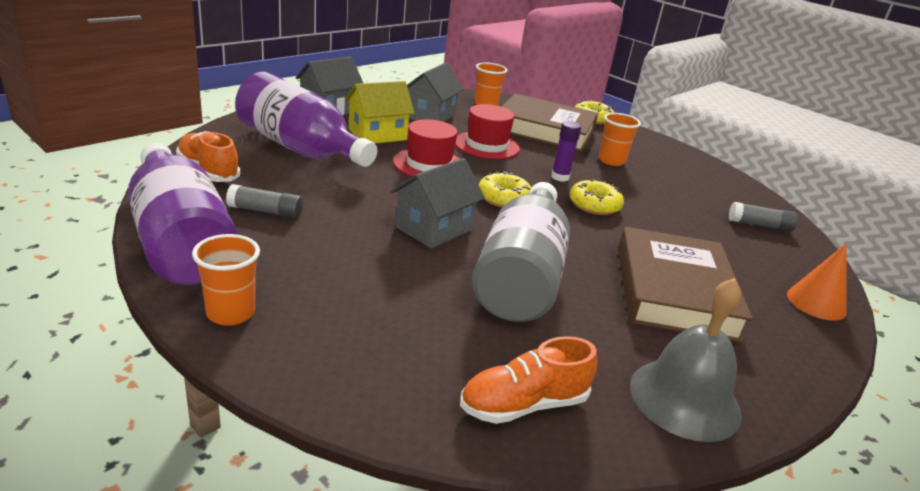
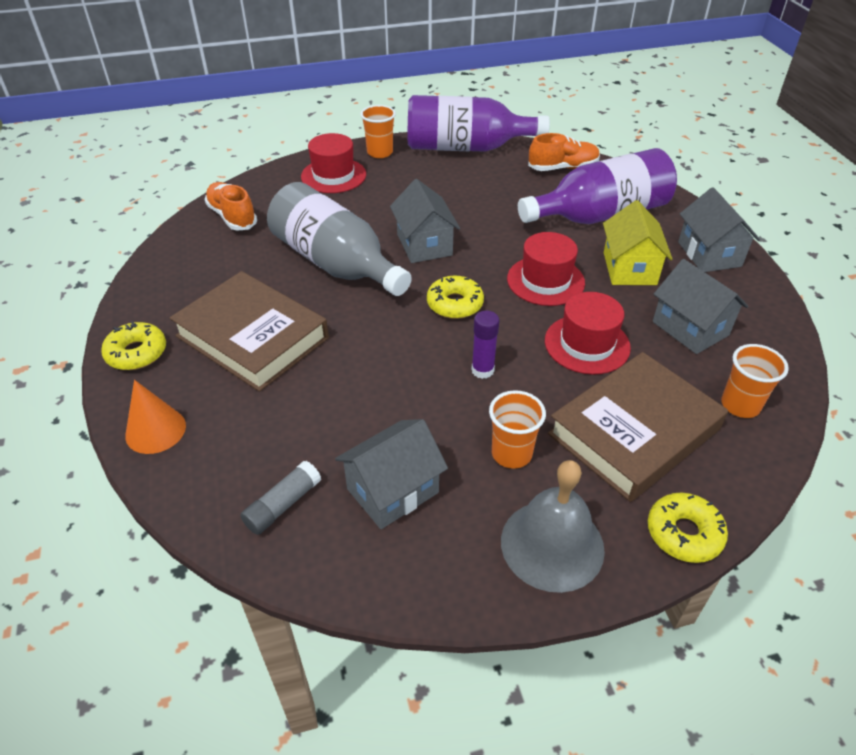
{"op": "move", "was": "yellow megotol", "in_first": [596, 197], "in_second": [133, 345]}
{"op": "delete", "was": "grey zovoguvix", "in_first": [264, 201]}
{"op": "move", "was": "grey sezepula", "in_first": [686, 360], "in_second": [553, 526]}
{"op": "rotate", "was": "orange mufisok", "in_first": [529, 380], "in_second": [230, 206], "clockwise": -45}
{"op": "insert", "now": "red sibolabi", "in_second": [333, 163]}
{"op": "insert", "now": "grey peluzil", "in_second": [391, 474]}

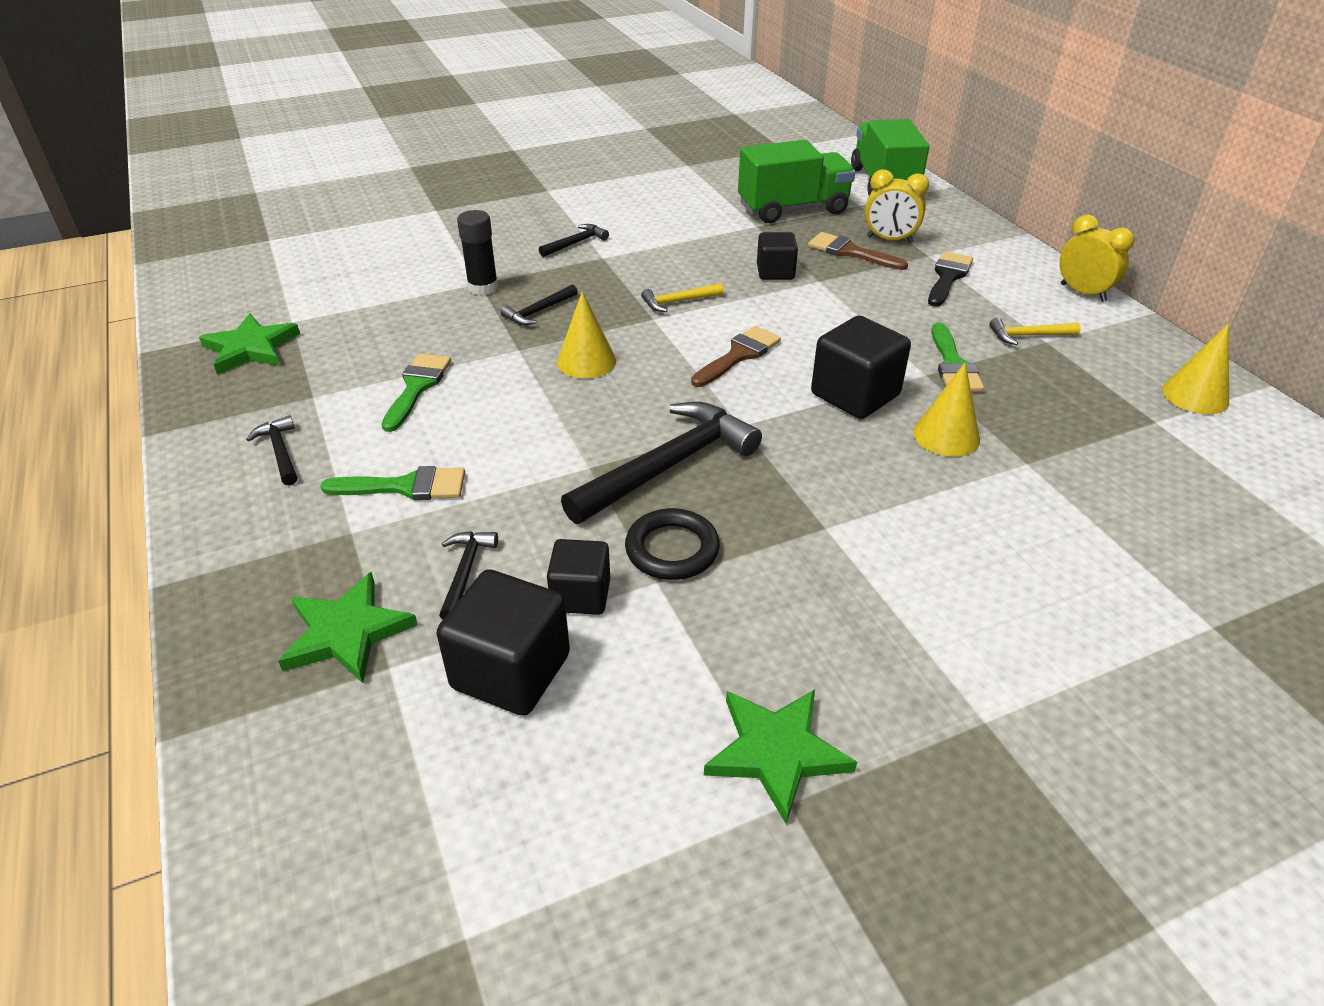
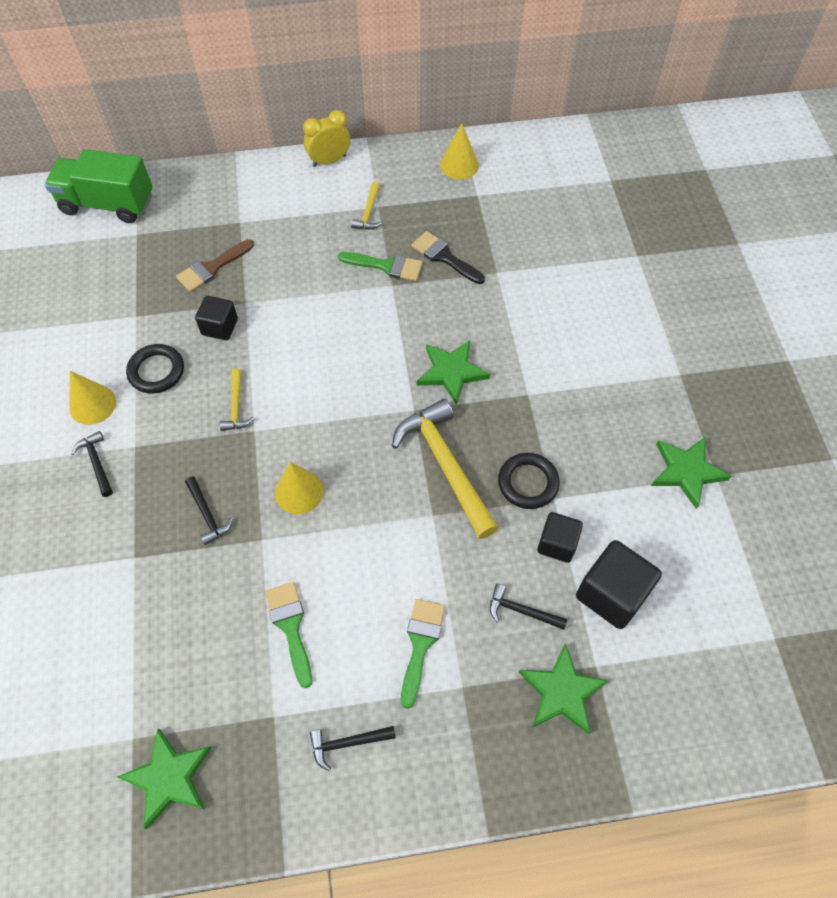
{"op": "delete", "was": "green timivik", "in_first": [796, 181]}
{"op": "delete", "was": "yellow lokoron", "in_first": [897, 206]}
{"op": "delete", "was": "black zovoguvix", "in_first": [477, 252]}
{"op": "move", "was": "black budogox", "in_first": [950, 279], "in_second": [448, 257]}
{"op": "delete", "was": "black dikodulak", "in_first": [861, 367]}
{"op": "delete", "was": "brown budogox", "in_first": [736, 356]}
{"op": "rotate", "was": "green budogox", "in_first": [416, 392], "in_second": [288, 635], "clockwise": 45}
{"op": "move", "was": "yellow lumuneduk", "in_first": [946, 410], "in_second": [92, 398]}
{"op": "recolor", "was": "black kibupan", "now": "yellow kibupan", "in_first": [661, 463], "in_second": [445, 469]}
{"op": "insert", "now": "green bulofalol", "in_second": [453, 372]}
{"op": "insert", "now": "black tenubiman", "in_second": [155, 369]}

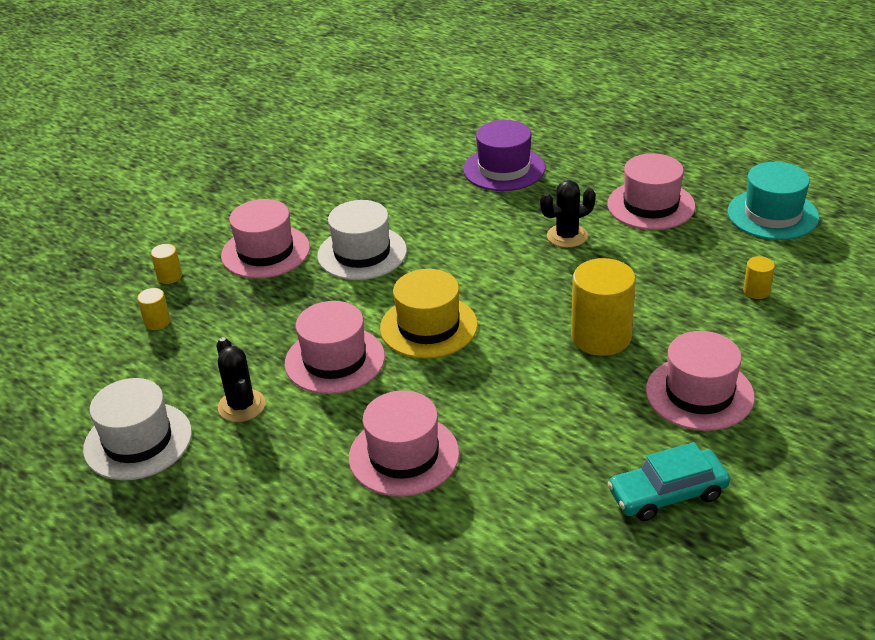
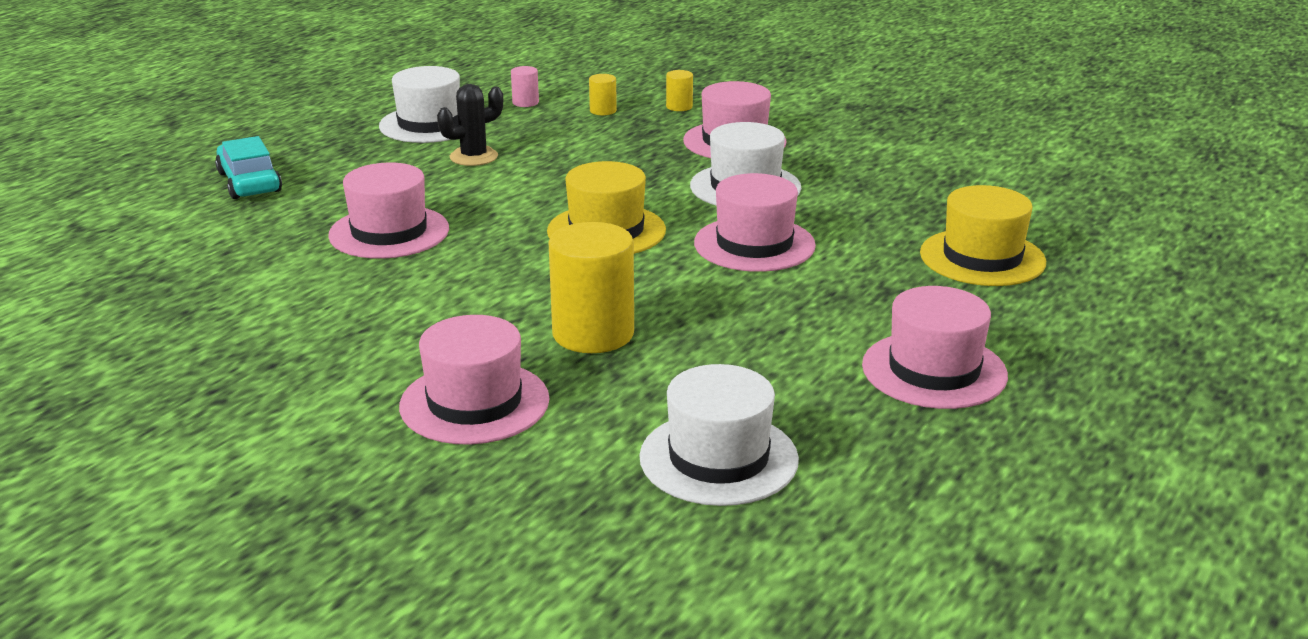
{"op": "recolor", "was": "purple sibolabi", "now": "yellow sibolabi", "in_first": [504, 155], "in_second": [983, 235]}
{"op": "delete", "was": "turquoise sibolabi", "in_first": [773, 201]}
{"op": "delete", "was": "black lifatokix", "in_first": [568, 214]}
{"op": "replace", "was": "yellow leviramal", "now": "white sibolabi", "in_first": [759, 277], "in_second": [719, 435]}
{"op": "move", "was": "pink sibolabi", "in_first": [335, 347], "in_second": [755, 222]}
{"op": "move", "was": "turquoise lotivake", "in_first": [668, 481], "in_second": [248, 167]}
{"op": "insert", "now": "pink leviramal", "in_second": [525, 86]}

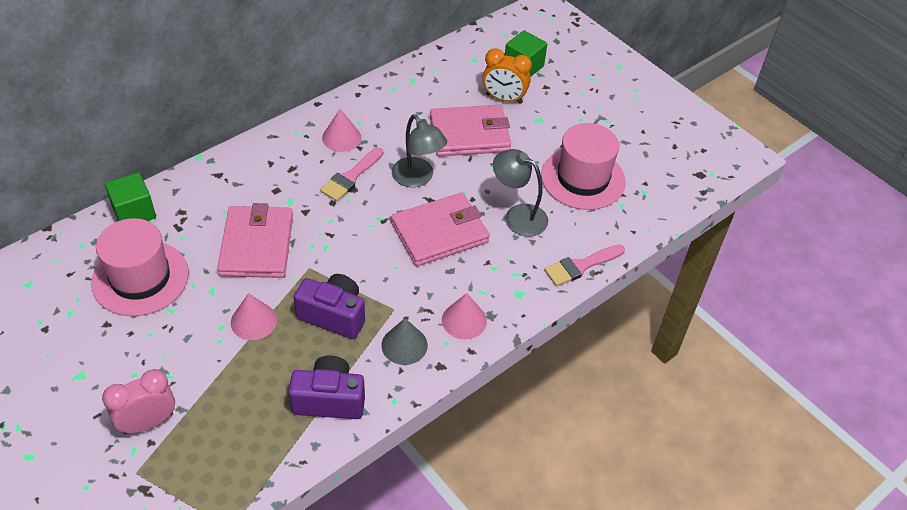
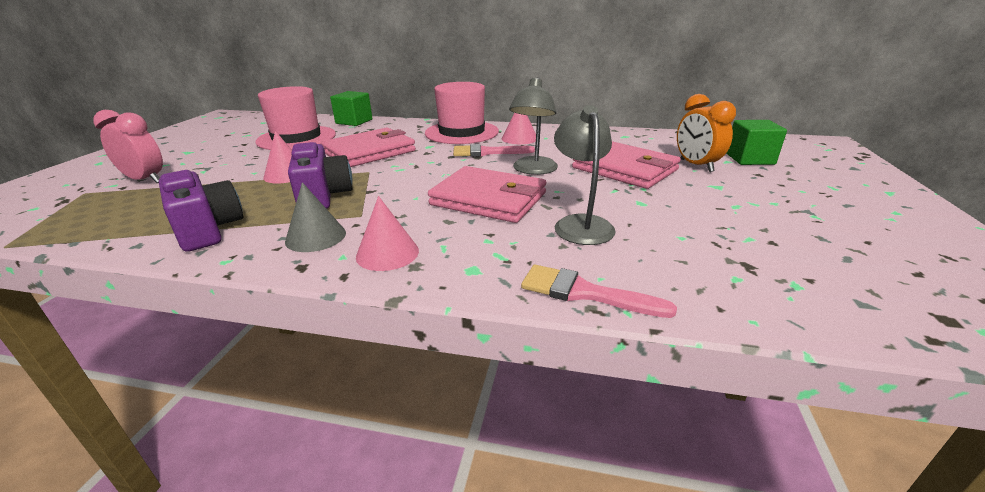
{"op": "move", "was": "pink sibolabi", "in_first": [583, 166], "in_second": [462, 113]}

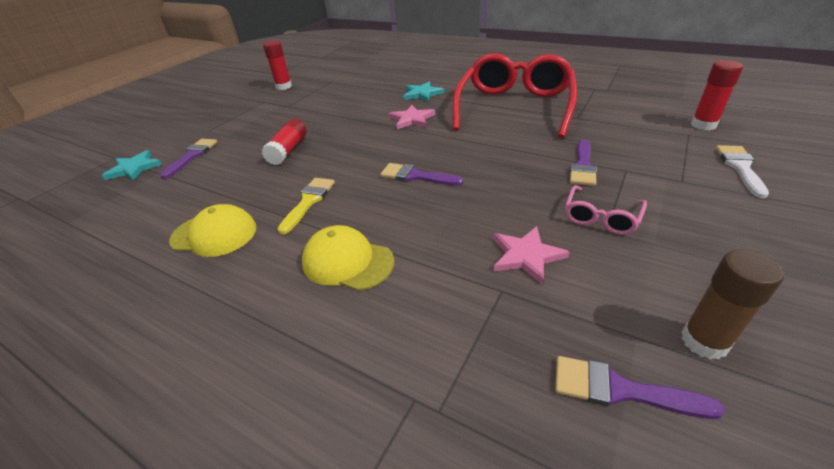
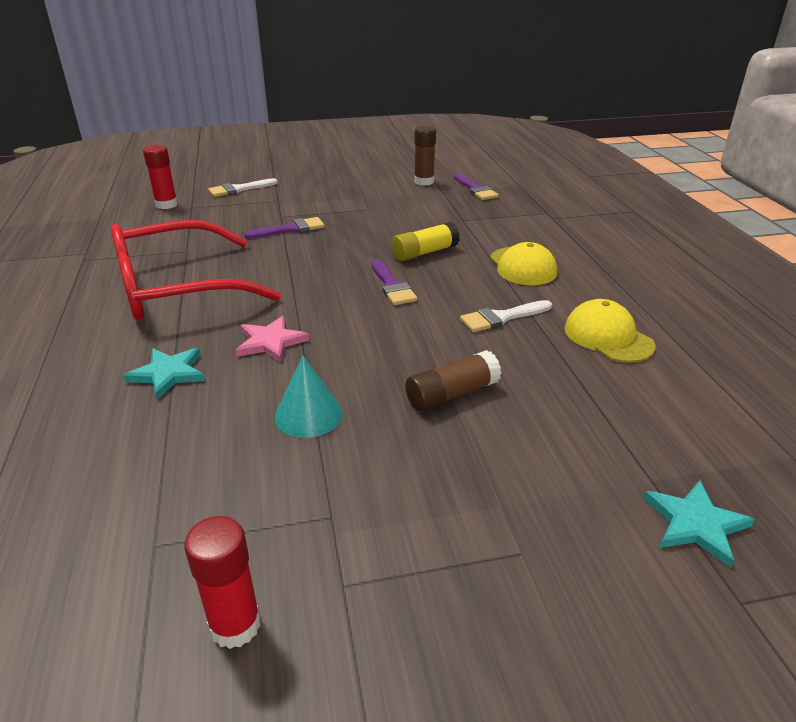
{"op": "recolor", "was": "red zovoguvix", "now": "brown zovoguvix", "in_first": [284, 142], "in_second": [453, 381]}
{"op": "delete", "was": "purple budogox", "in_first": [188, 159]}
{"op": "recolor", "was": "yellow budogox", "now": "white budogox", "in_first": [306, 206], "in_second": [506, 316]}
{"op": "delete", "was": "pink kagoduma", "in_first": [606, 210]}
{"op": "delete", "was": "pink bulofalol", "in_first": [531, 255]}
{"op": "insert", "now": "yellow zovoguvix", "in_second": [425, 241]}
{"op": "insert", "now": "turquoise lumuneduk", "in_second": [309, 396]}

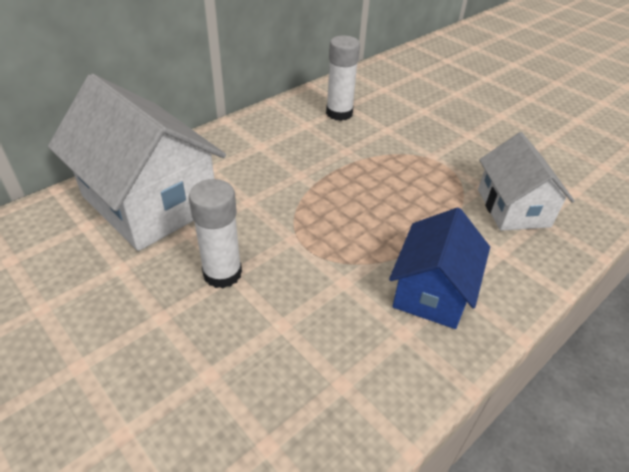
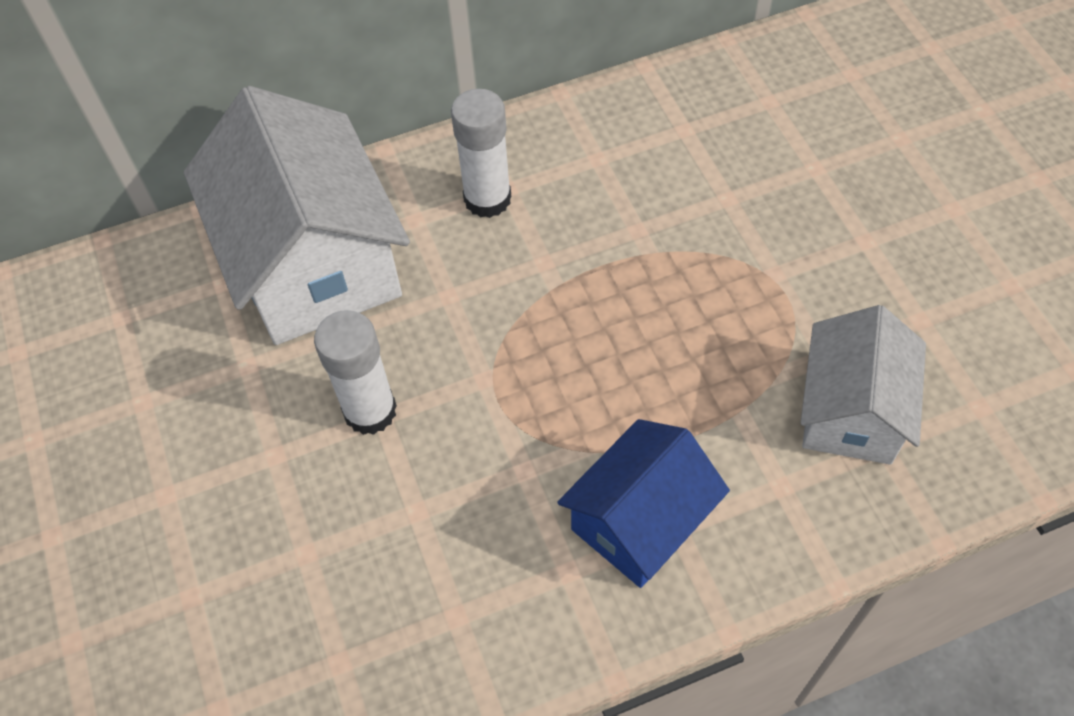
{"op": "move", "was": "white zovoguvix", "in_first": [343, 78], "in_second": [481, 153]}

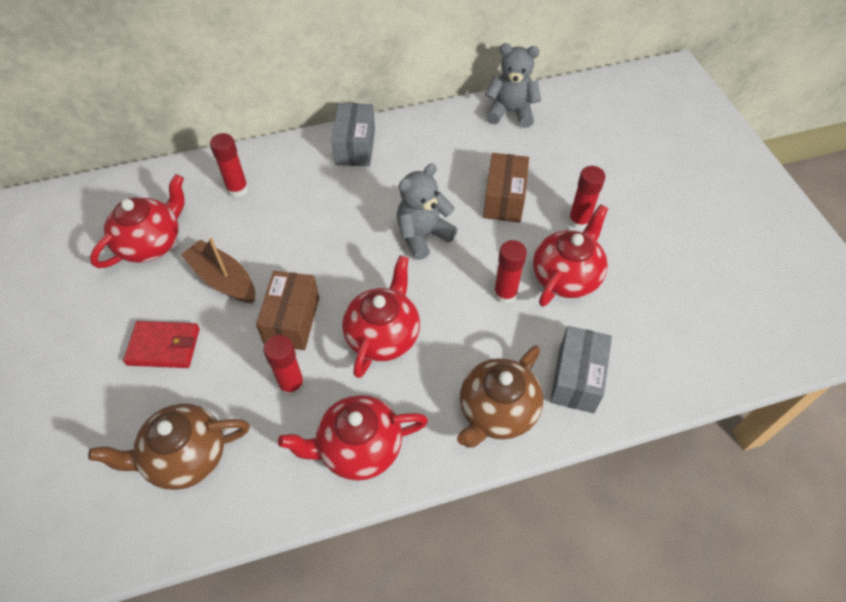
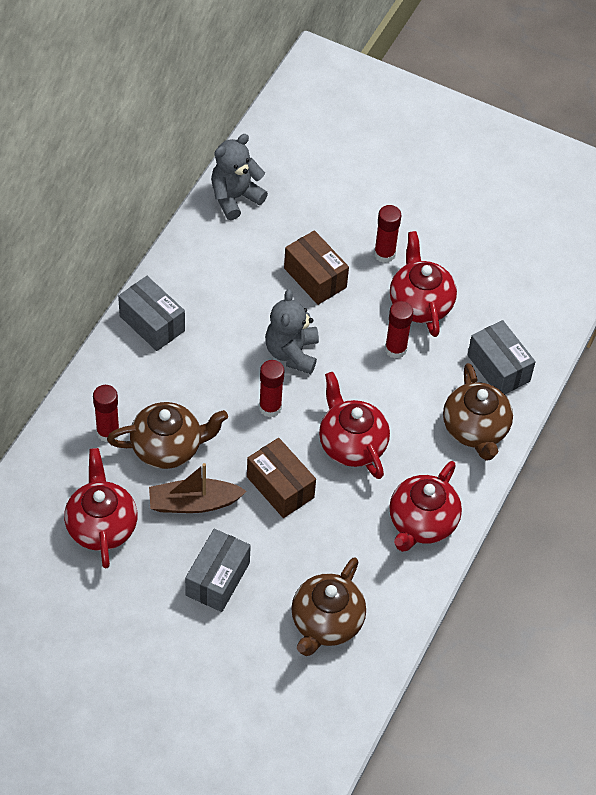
{"op": "replace", "was": "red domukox", "now": "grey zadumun", "in_first": [161, 344], "in_second": [218, 570]}
{"op": "move", "was": "red zovoguvix", "in_first": [284, 366], "in_second": [272, 388]}
{"op": "insert", "now": "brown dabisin", "in_second": [167, 435]}

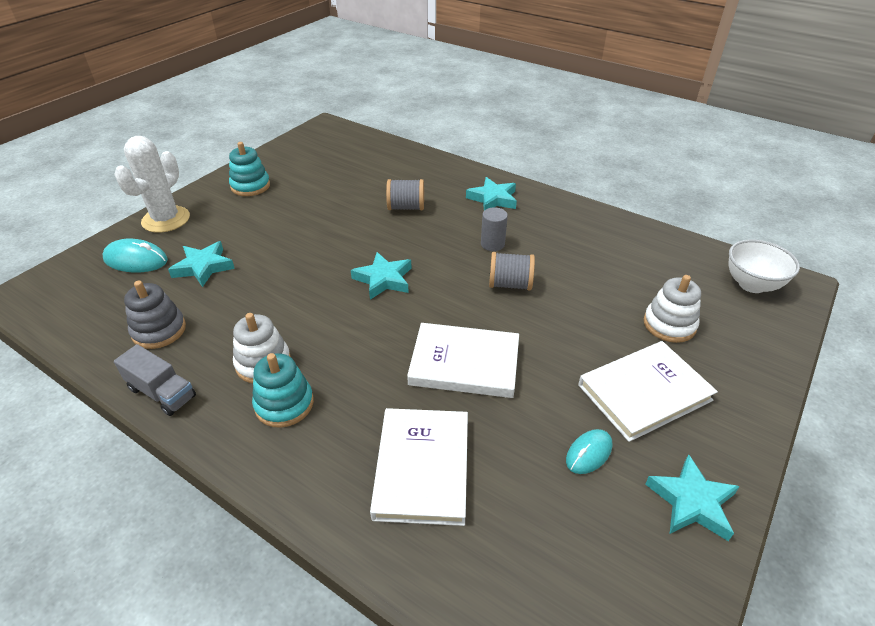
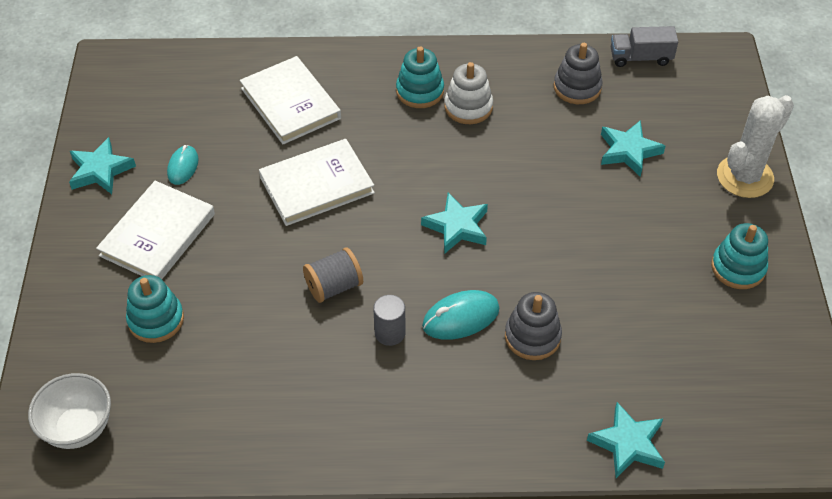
{"op": "rotate", "was": "white lifatokix", "in_first": [152, 184], "in_second": [755, 146], "clockwise": 60}
{"op": "move", "was": "turquoise bulofalol", "in_first": [491, 194], "in_second": [626, 440]}
{"op": "replace", "was": "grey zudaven", "now": "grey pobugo", "in_first": [405, 194], "in_second": [533, 326]}
{"op": "move", "was": "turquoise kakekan", "in_first": [135, 255], "in_second": [460, 315]}
{"op": "recolor", "was": "white pobugo", "now": "turquoise pobugo", "in_first": [672, 309], "in_second": [155, 309]}
{"op": "move", "was": "grey timivik", "in_first": [155, 380], "in_second": [644, 46]}

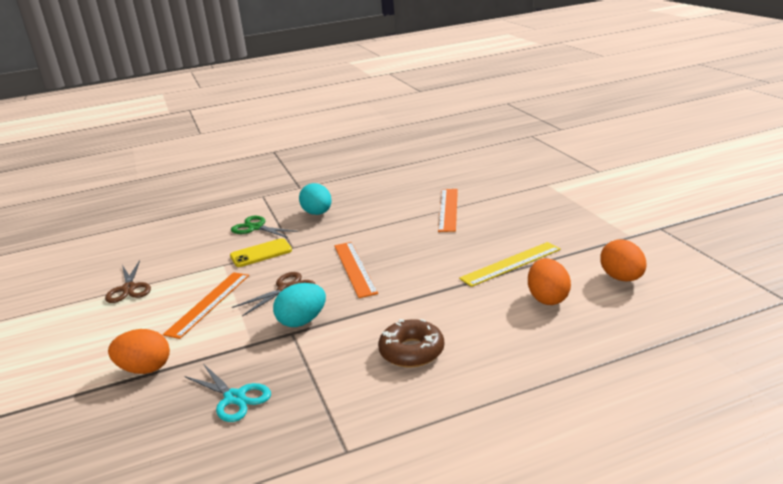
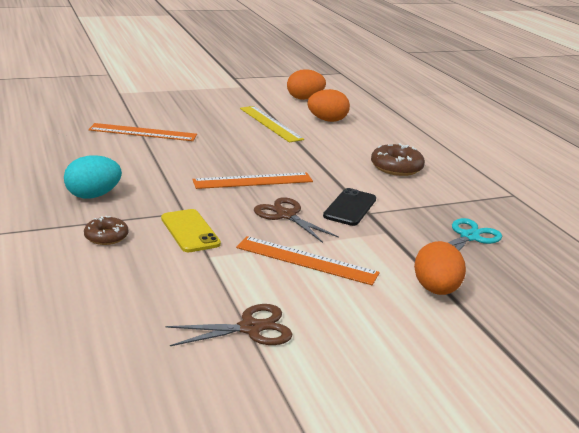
{"op": "replace", "was": "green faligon", "now": "brown megotol", "in_first": [264, 227], "in_second": [106, 230]}
{"op": "replace", "was": "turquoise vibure", "now": "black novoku", "in_first": [299, 305], "in_second": [349, 207]}

